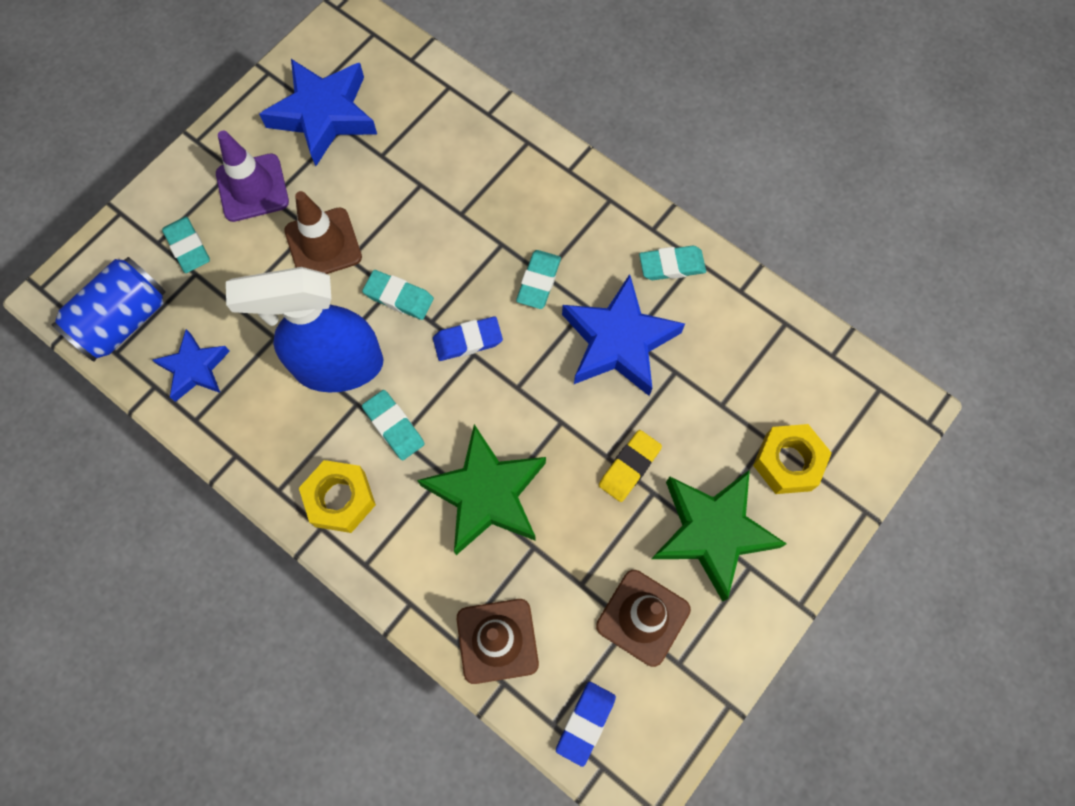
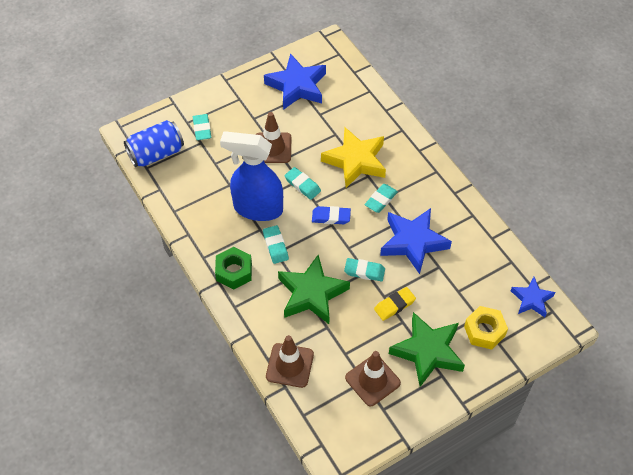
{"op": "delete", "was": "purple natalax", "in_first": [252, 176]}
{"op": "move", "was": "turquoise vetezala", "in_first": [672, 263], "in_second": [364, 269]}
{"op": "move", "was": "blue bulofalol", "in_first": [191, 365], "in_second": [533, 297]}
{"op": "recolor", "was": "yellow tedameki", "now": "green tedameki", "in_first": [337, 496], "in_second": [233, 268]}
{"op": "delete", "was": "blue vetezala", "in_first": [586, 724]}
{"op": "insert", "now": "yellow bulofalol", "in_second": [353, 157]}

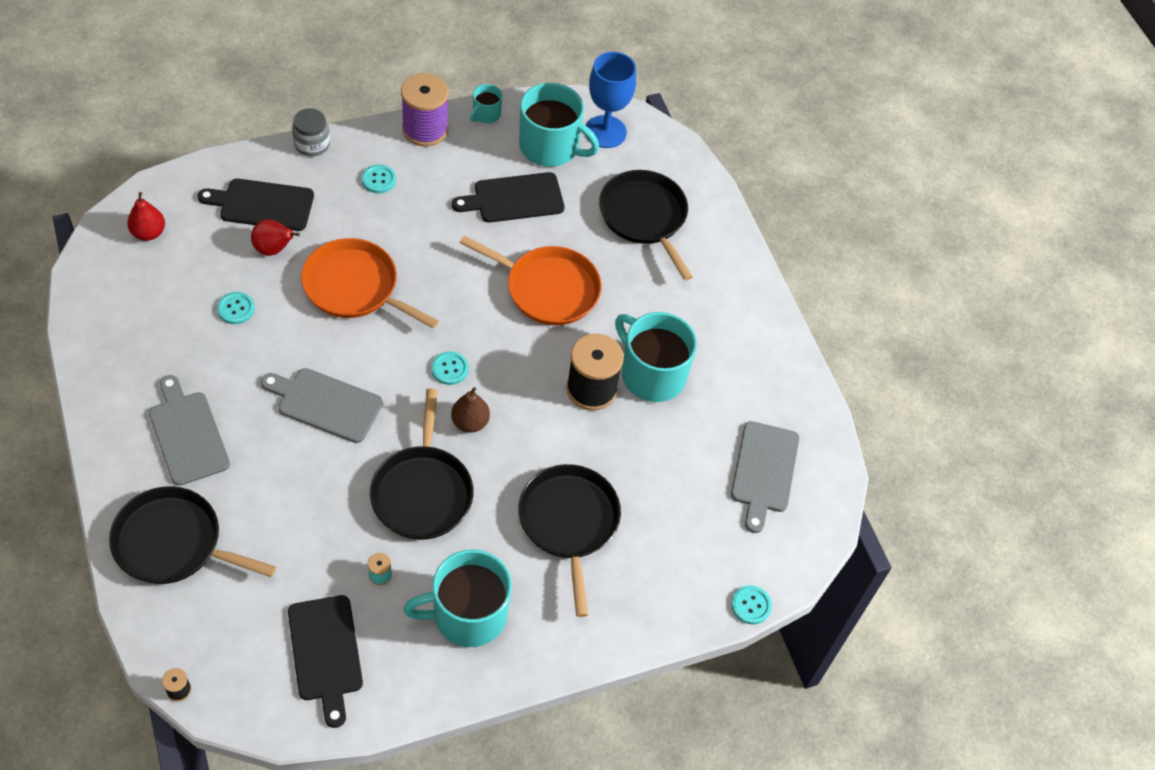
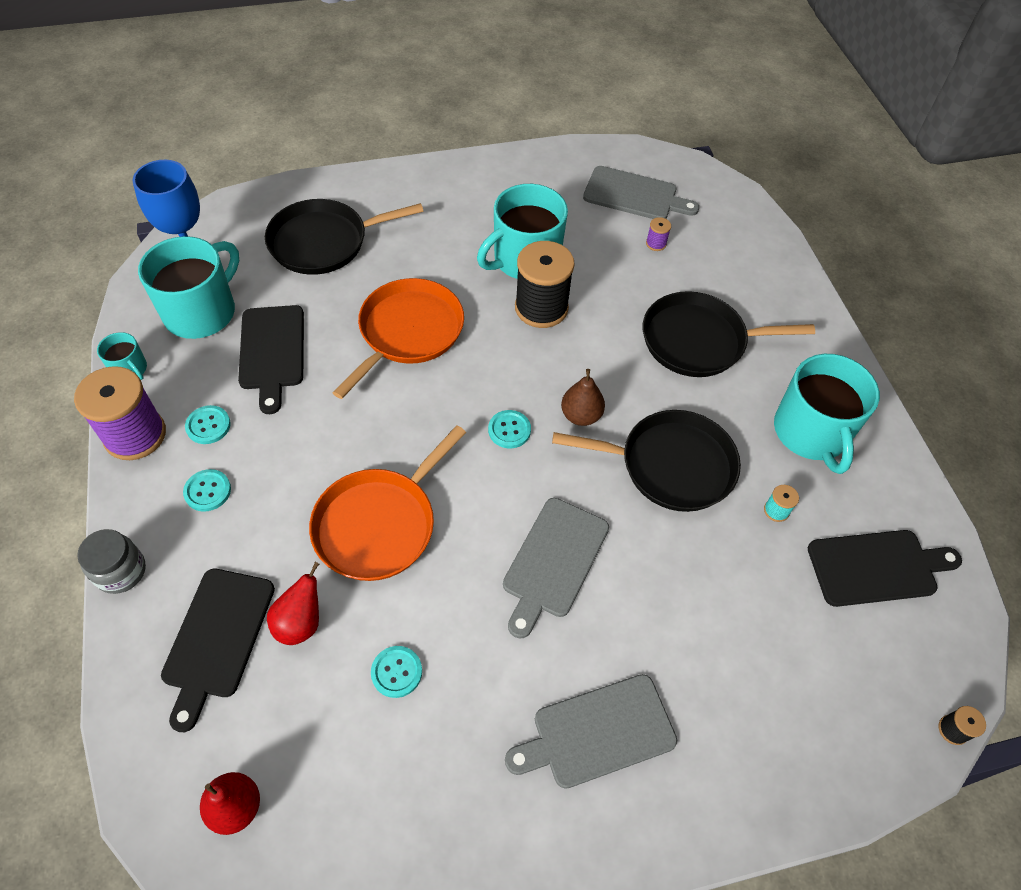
{"op": "delete", "was": "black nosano", "in_first": [192, 535]}
{"op": "move", "was": "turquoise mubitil", "in_first": [751, 604], "in_second": [208, 424]}
{"op": "insert", "now": "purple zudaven", "in_second": [658, 234]}

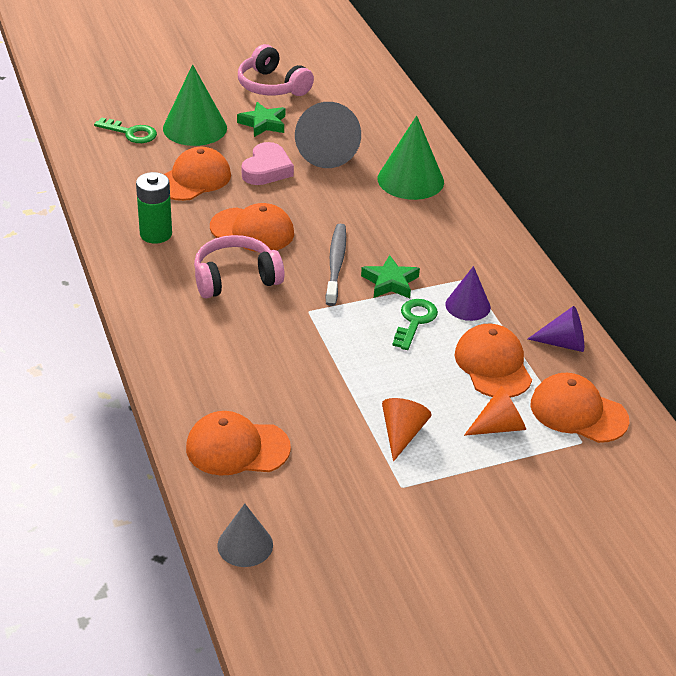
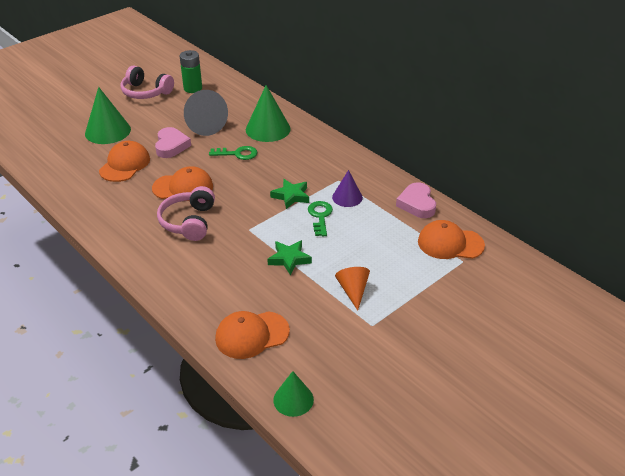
{"op": "move", "was": "green bulofalol", "in_first": [261, 119], "in_second": [289, 257]}
{"op": "move", "was": "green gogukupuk", "in_first": [125, 130], "in_second": [233, 153]}
{"op": "move", "was": "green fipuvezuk", "in_first": [154, 208], "in_second": [191, 71]}
{"op": "delete", "was": "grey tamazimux", "in_first": [336, 265]}
{"op": "rotate", "was": "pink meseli", "in_first": [239, 266], "in_second": [186, 213], "clockwise": -45}
{"op": "replace", "was": "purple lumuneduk", "now": "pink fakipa", "in_first": [556, 329], "in_second": [416, 200]}
{"op": "delete", "was": "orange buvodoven", "in_first": [493, 361]}
{"op": "delete", "was": "orange lumuneduk", "in_first": [495, 411]}
{"op": "recolor", "was": "grey lumuneduk", "now": "green lumuneduk", "in_first": [245, 535], "in_second": [293, 394]}

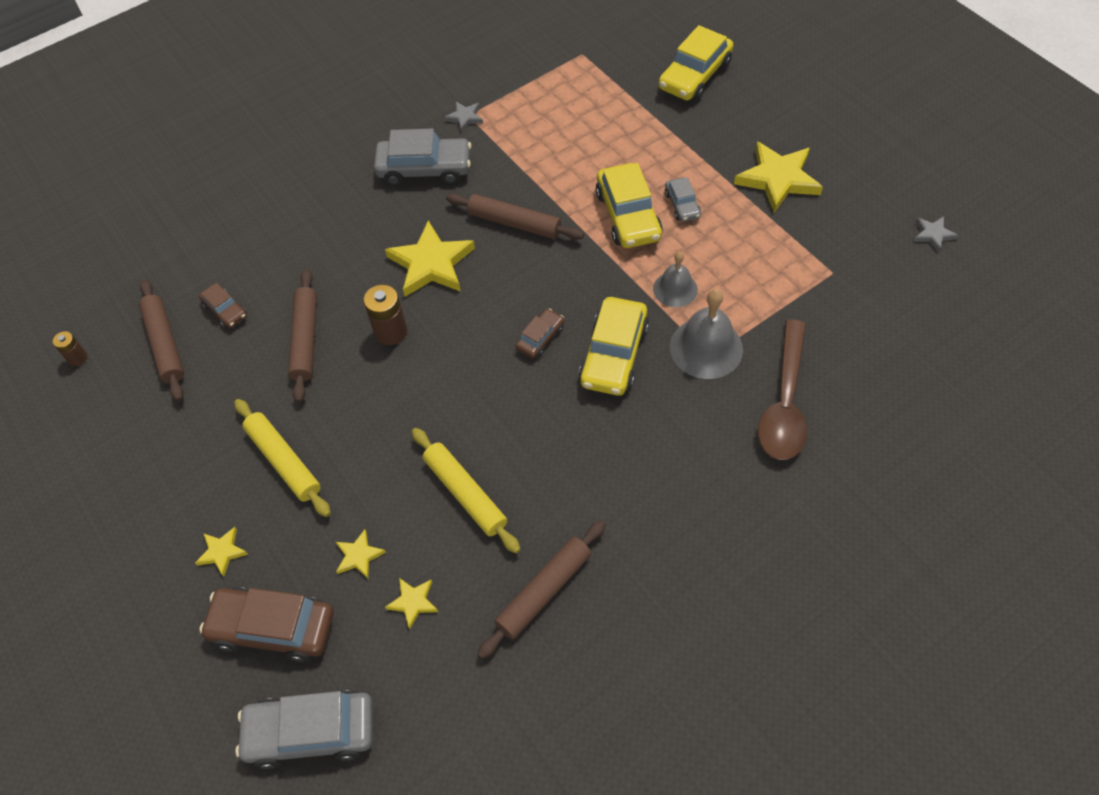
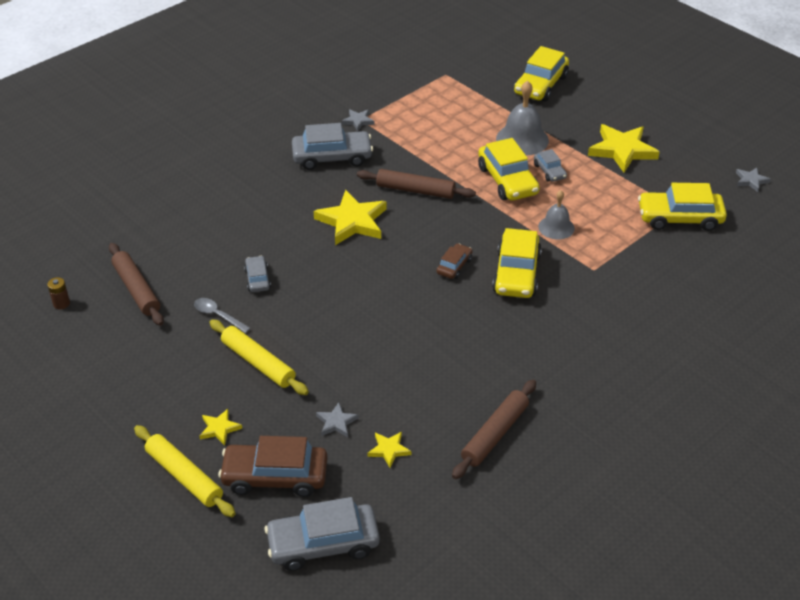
{"op": "replace", "was": "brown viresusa", "now": "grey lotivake", "in_first": [302, 336], "in_second": [257, 274]}
{"op": "delete", "was": "brown lotivake", "in_first": [223, 305]}
{"op": "delete", "was": "brown fipuvezuk", "in_first": [385, 314]}
{"op": "move", "was": "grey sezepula", "in_first": [706, 334], "in_second": [522, 118]}
{"op": "delete", "was": "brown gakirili", "in_first": [782, 390]}
{"op": "move", "was": "yellow viresusa", "in_first": [466, 491], "in_second": [185, 471]}
{"op": "recolor", "was": "yellow bulofalol", "now": "grey bulofalol", "in_first": [361, 553], "in_second": [337, 419]}
{"op": "insert", "now": "yellow lotivake", "in_second": [682, 207]}
{"op": "insert", "now": "grey gakirili", "in_second": [222, 315]}

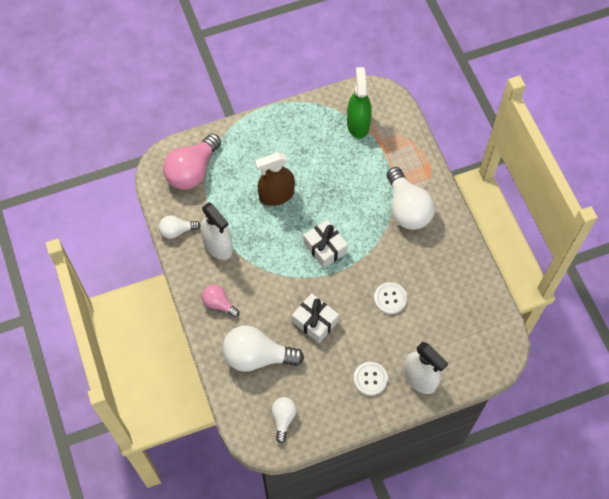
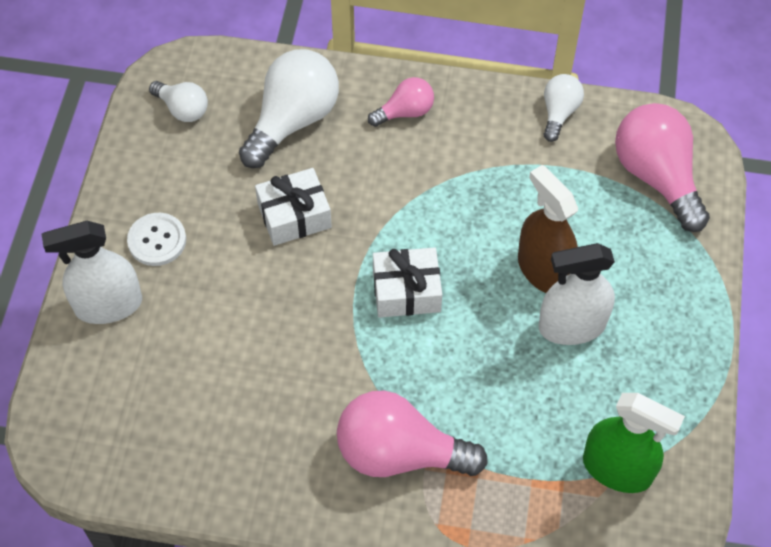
{"op": "rotate", "was": "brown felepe", "in_first": [275, 179], "in_second": [548, 229], "clockwise": -45}
{"op": "recolor", "was": "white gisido", "now": "pink gisido", "in_first": [411, 198], "in_second": [412, 433]}
{"op": "move", "was": "white felepe", "in_first": [217, 231], "in_second": [576, 294]}
{"op": "delete", "was": "white mubitil", "in_first": [390, 298]}

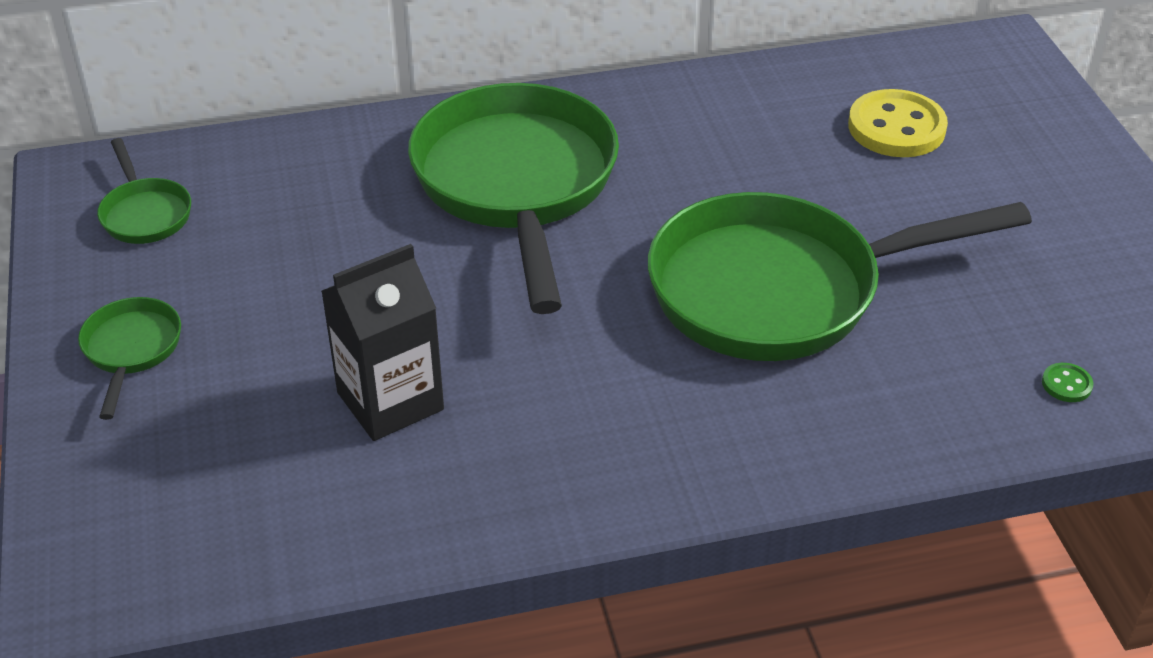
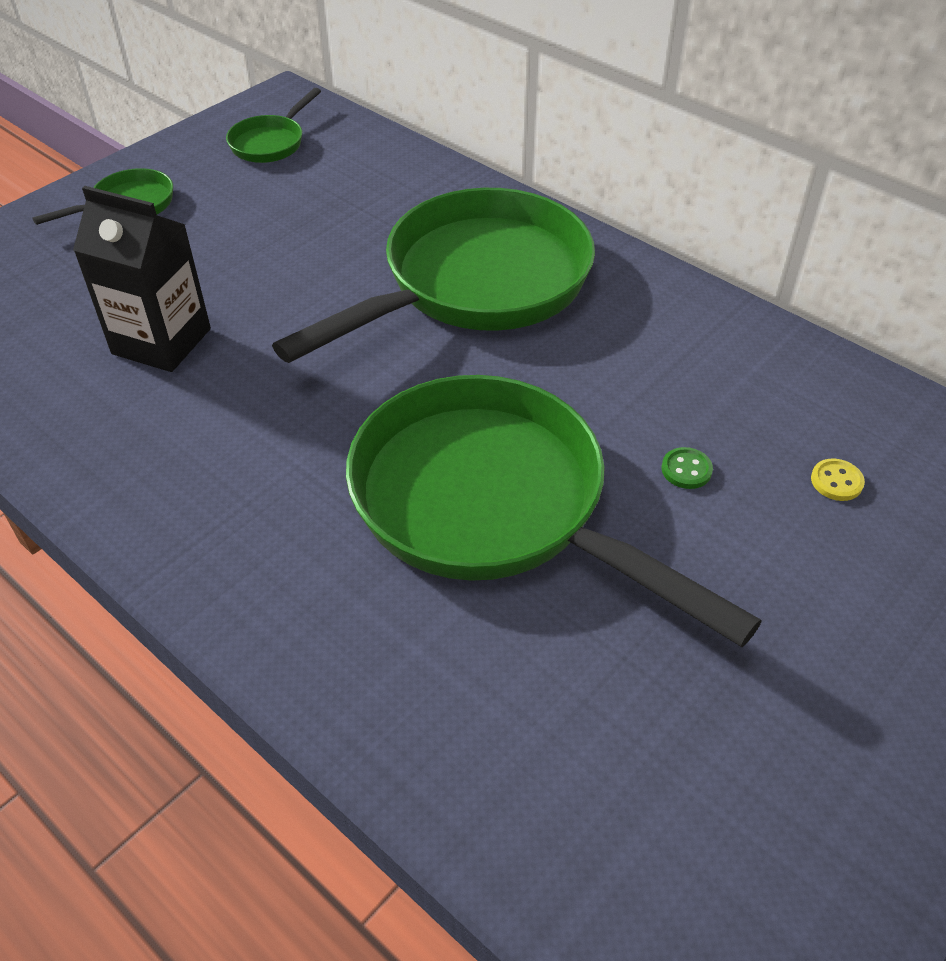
{"op": "resize", "was": "yellow mubitil", "in_first": [898, 123], "in_second": [838, 480], "ratio": 0.42}
{"op": "move", "was": "green mubitil", "in_first": [1067, 382], "in_second": [687, 468]}

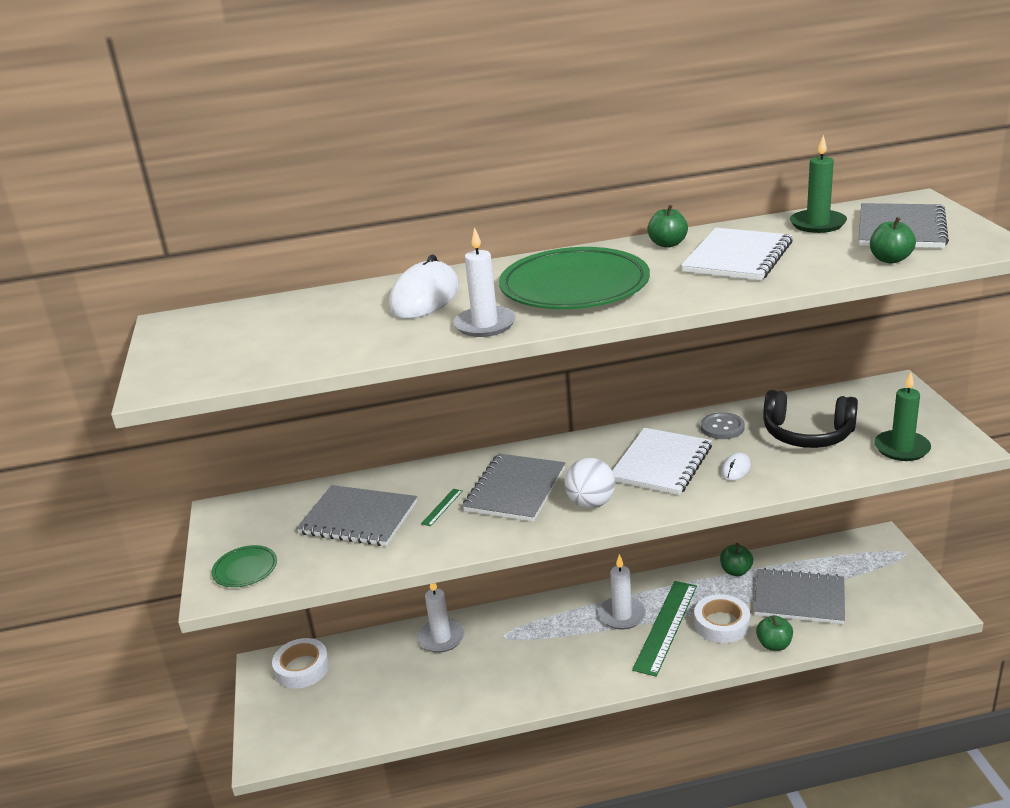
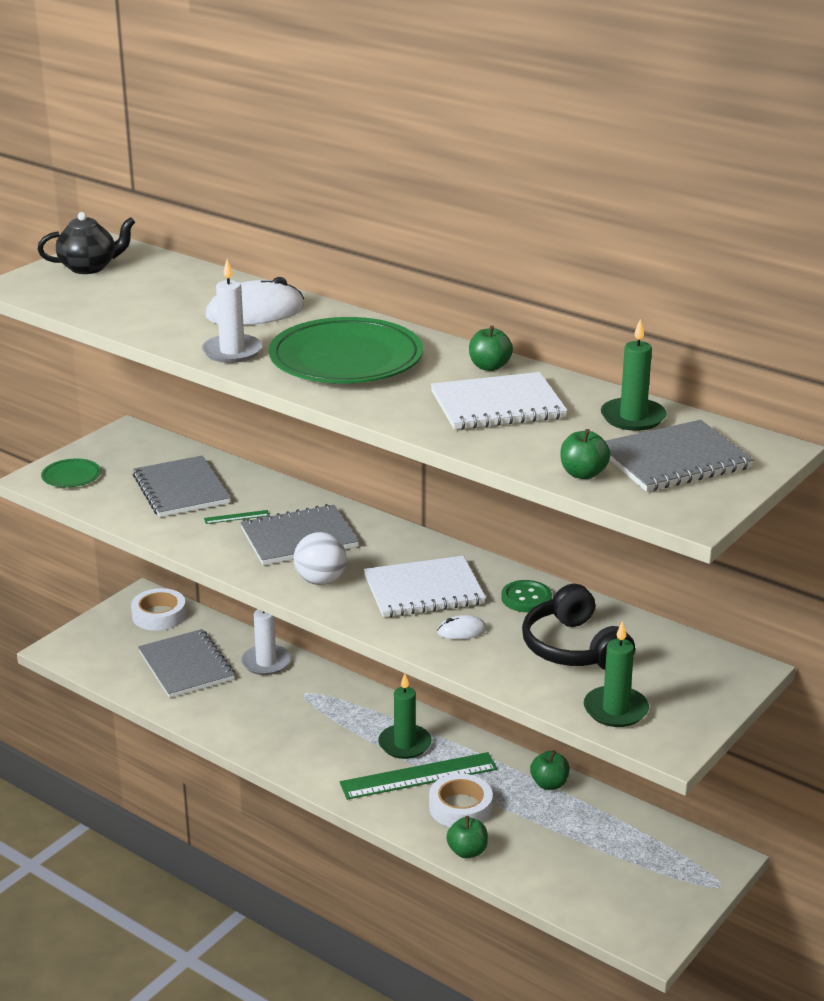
{"op": "recolor", "was": "grey mubitil", "now": "green mubitil", "in_first": [723, 425], "in_second": [526, 596]}
{"op": "recolor", "was": "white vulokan", "now": "green vulokan", "in_first": [622, 592], "in_second": [405, 716]}
{"op": "move", "was": "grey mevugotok", "in_first": [799, 596], "in_second": [186, 663]}
{"op": "insert", "now": "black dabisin", "in_second": [86, 243]}

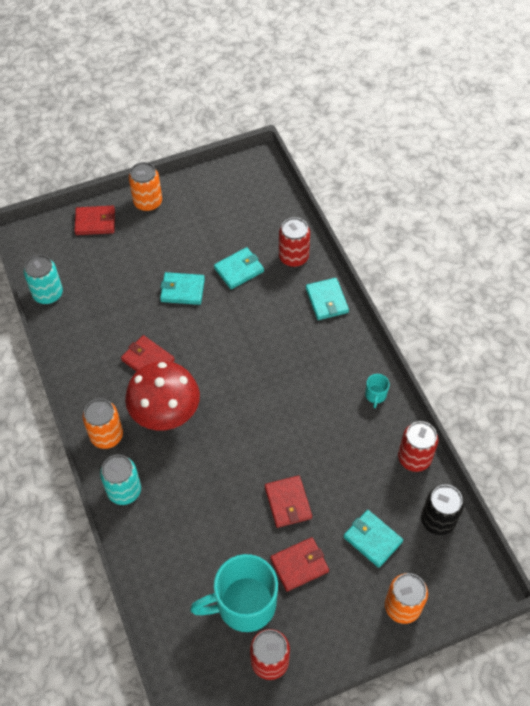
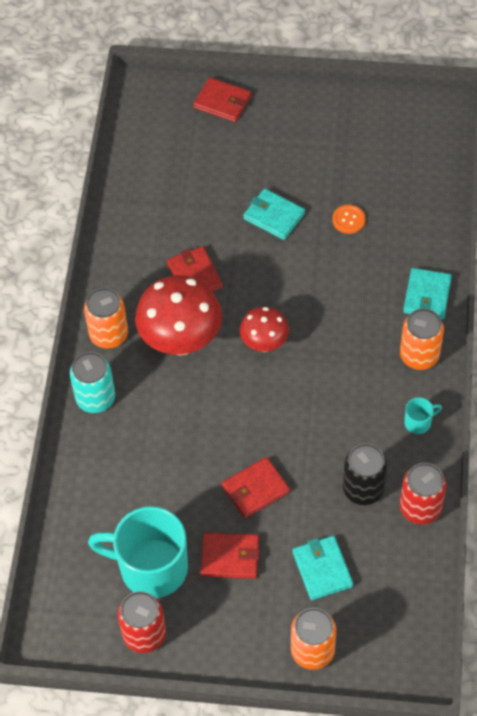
{"op": "move", "was": "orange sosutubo", "in_first": [145, 187], "in_second": [422, 339]}
{"op": "delete", "was": "red sosutubo", "in_first": [294, 242]}
{"op": "replace", "was": "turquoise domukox", "now": "orange mubitil", "in_first": [239, 268], "in_second": [349, 219]}
{"op": "delete", "was": "turquoise sosutubo", "in_first": [43, 279]}
{"op": "rotate", "was": "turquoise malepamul", "in_first": [377, 391], "in_second": [423, 415], "clockwise": -150}
{"op": "rotate", "was": "red domukox", "in_first": [288, 501], "in_second": [256, 488], "clockwise": 45}
{"op": "move", "was": "black sosutubo", "in_first": [442, 510], "in_second": [365, 474]}
{"op": "insert", "now": "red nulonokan", "in_second": [264, 329]}

